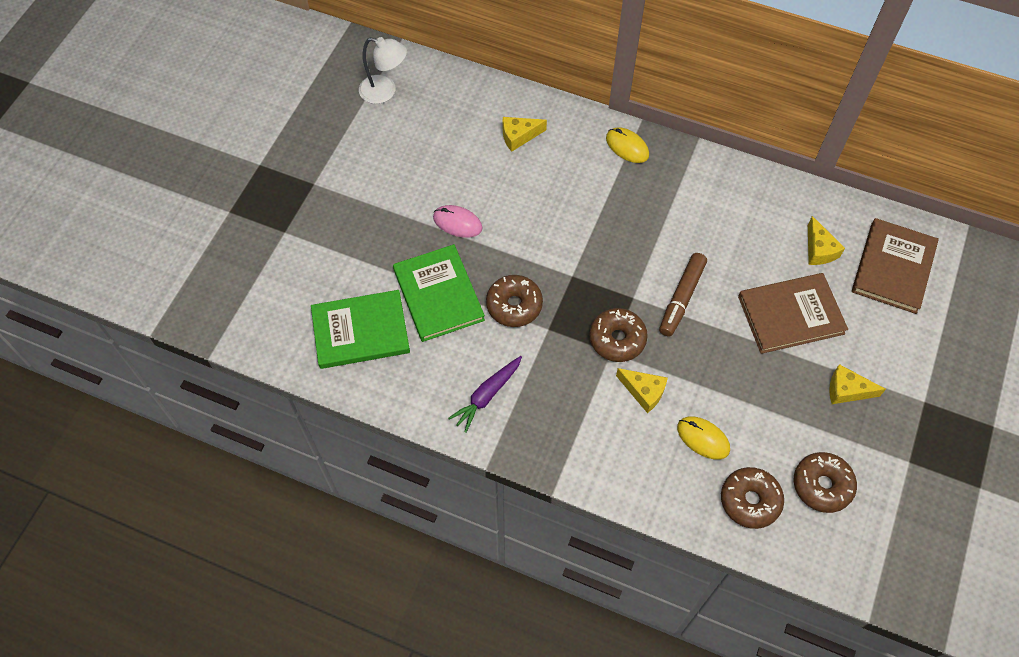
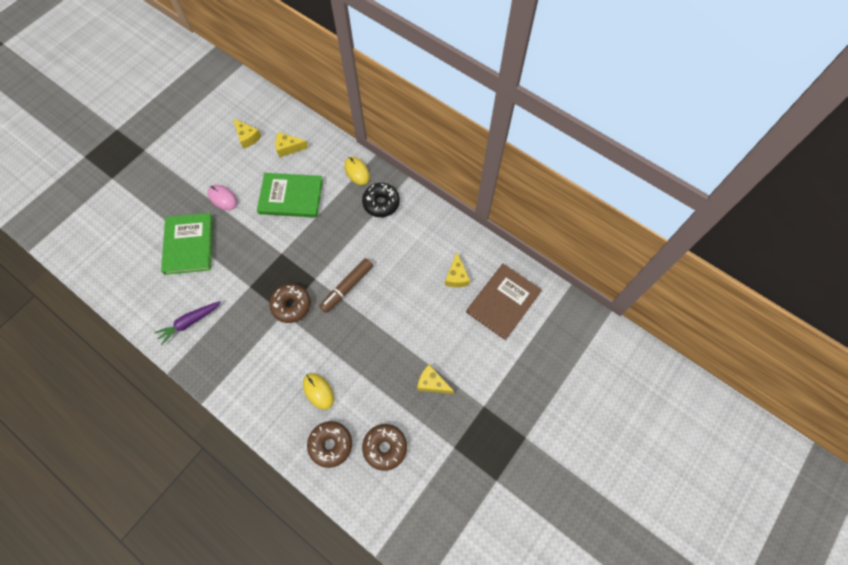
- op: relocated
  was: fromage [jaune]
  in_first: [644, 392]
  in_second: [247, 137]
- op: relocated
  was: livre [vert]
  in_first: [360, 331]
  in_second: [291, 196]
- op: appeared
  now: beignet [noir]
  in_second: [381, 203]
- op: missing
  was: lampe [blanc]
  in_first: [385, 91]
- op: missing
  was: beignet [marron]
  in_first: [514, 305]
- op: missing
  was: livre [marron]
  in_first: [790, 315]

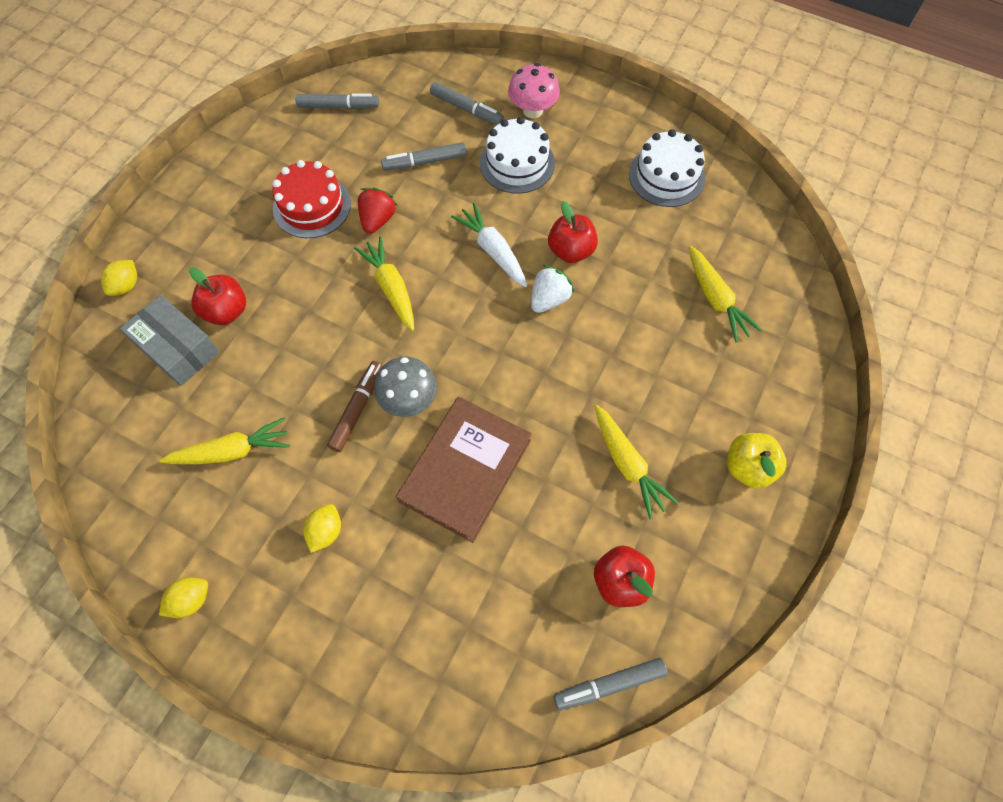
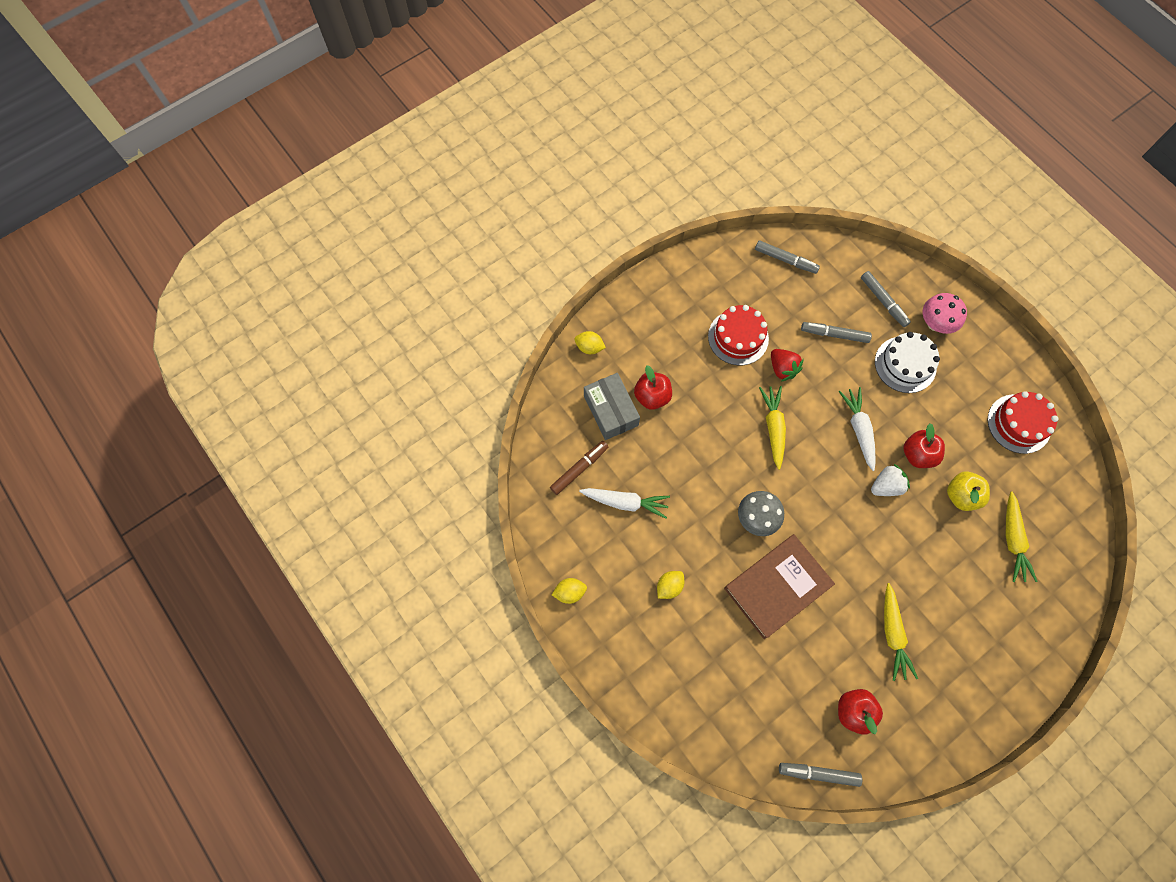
- op: relocated
  was: feutre [marron]
  in_first: [357, 409]
  in_second: [579, 469]
- op: spun
  was: citron [jaune]
  in_first: [126, 286]
  in_second: [589, 347]
  clockwise: 60
- op: colour
  was: carotte [jaune]
  now: carotte [blanc]
  in_first: [232, 451]
  in_second: [625, 502]
- op: spun
  was: fraise [rouge]
  in_first: [377, 220]
  in_second: [782, 369]
  clockwise: 105
- op: relocated
  was: pomme [jaune]
  in_first: [748, 467]
  in_second: [961, 495]
- op: colour
  was: gâteau [blanc]
  now: gâteau [rouge]
  in_first: [666, 176]
  in_second: [1019, 423]

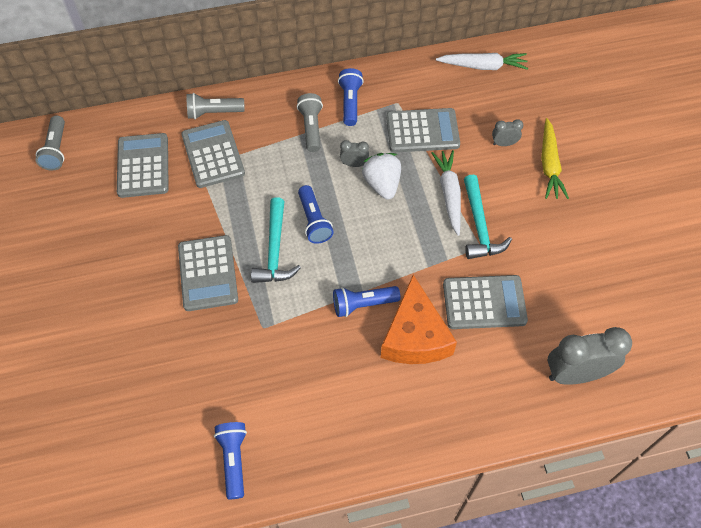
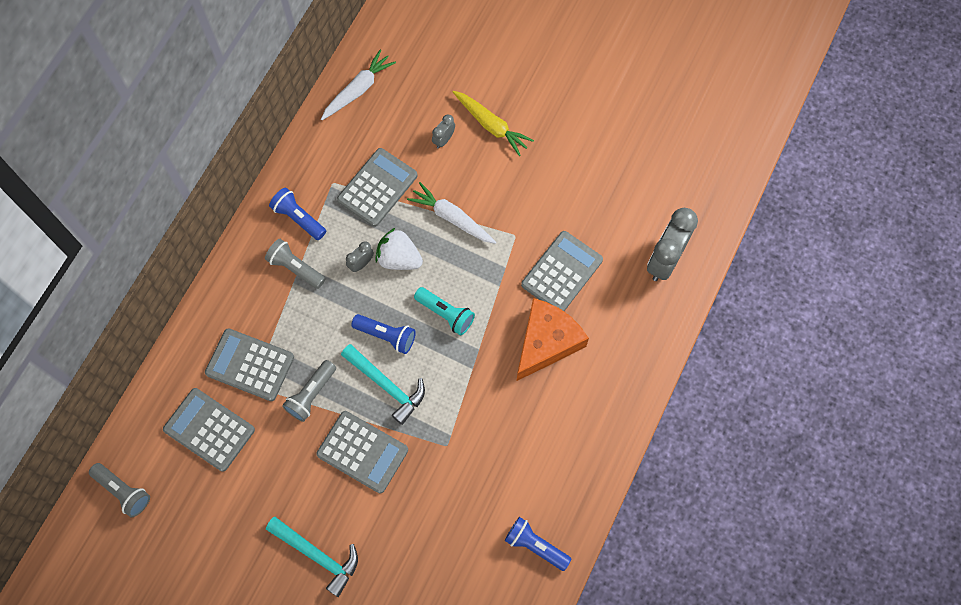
- op: relocated
  was: marteau [turquoise]
  in_first: [479, 226]
  in_second: [317, 555]
- op: relocated
  was: lampe de poche [gris]
  in_first: [213, 112]
  in_second: [311, 394]
- op: appeared
  now: lampe de poche [turquoise]
  in_second: [445, 314]
- op: spun
  was: fromage [orange]
  in_first: [415, 336]
  in_second: [546, 342]
  clockwise: -90
- op: missing
  was: lampe de poche [bleu]
  in_first: [363, 304]

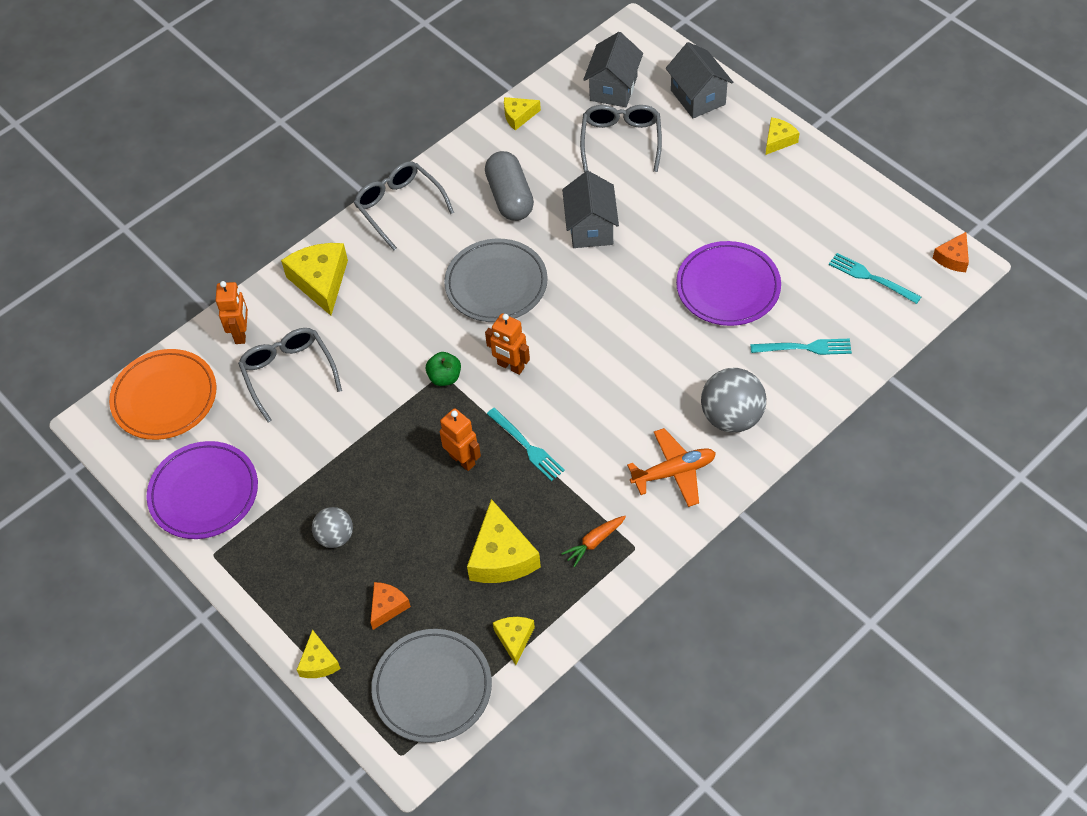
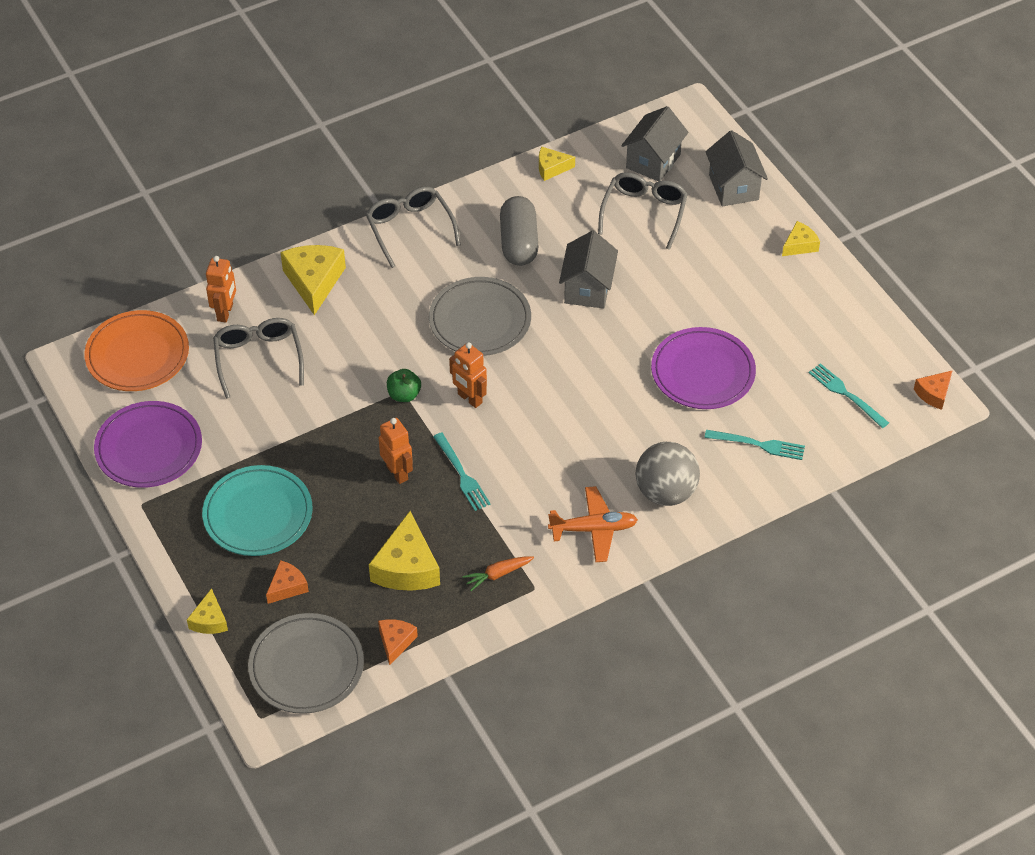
- op: exchanged
  was: balle [gris]
  now: assiette [turquoise]
  in_first: [335, 537]
  in_second: [258, 514]
- op: colour
  was: fromage [jaune]
  now: fromage [orange]
  in_first: [514, 638]
  in_second: [395, 642]

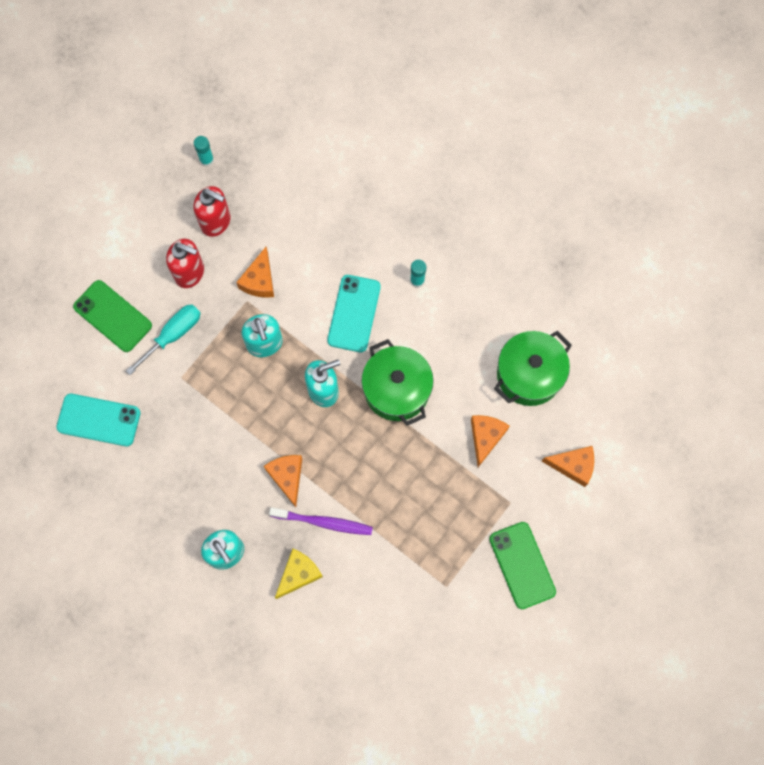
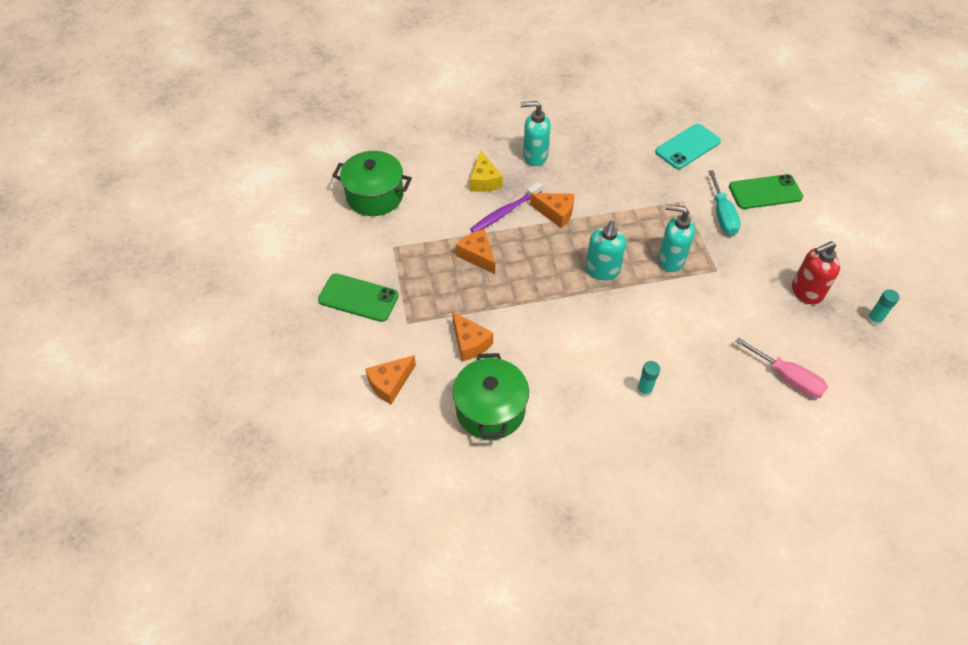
- op: relocated
  was: marmite [vert]
  in_first: [397, 389]
  in_second: [375, 196]
- op: relocated
  was: fromage [orange]
  in_first: [259, 280]
  in_second: [477, 255]
- op: appeared
  now: tournevis [rose]
  in_second: [787, 378]
- op: missing
  was: distributeur de savon [rouge]
  in_first: [190, 273]
- op: missing
  was: téléphone [turquoise]
  in_first: [354, 313]

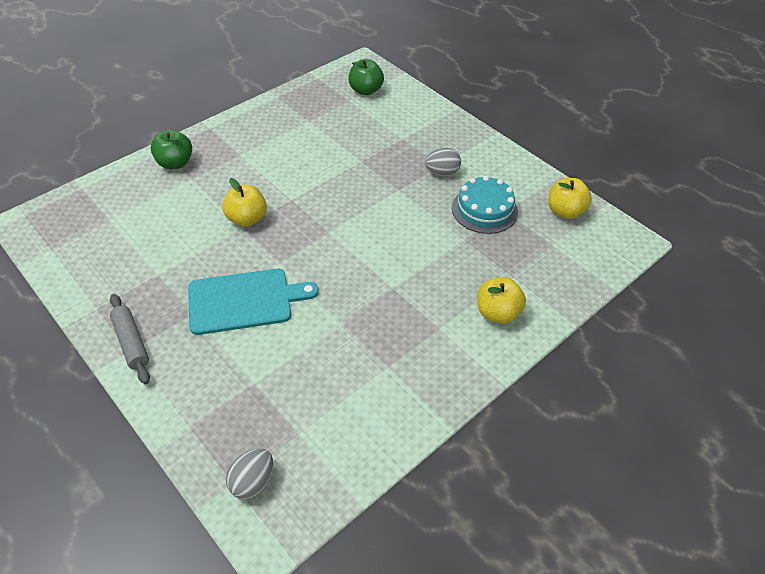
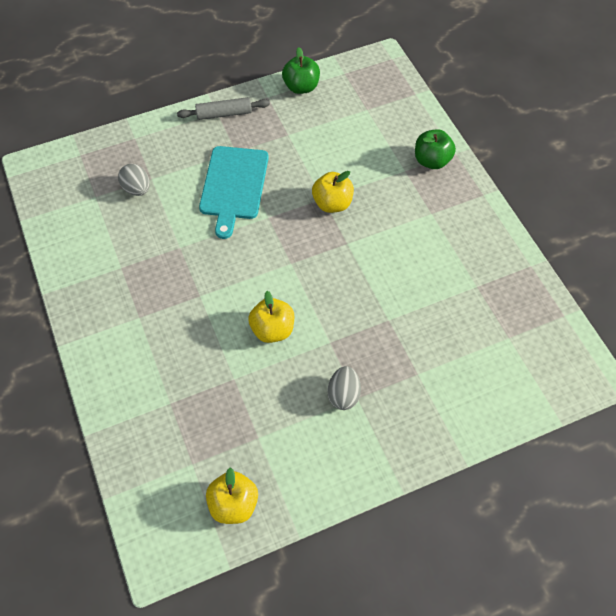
- op: relocated
  was: œuf [gris]
  in_first: [252, 481]
  in_second: [137, 189]
- op: relocated
  was: pomme [jaune]
  in_first: [497, 313]
  in_second: [272, 330]
- op: relocated
  was: pomme [vert]
  in_first: [365, 90]
  in_second: [301, 87]
- op: missing
  was: gâteau [turquoise]
  in_first: [484, 210]

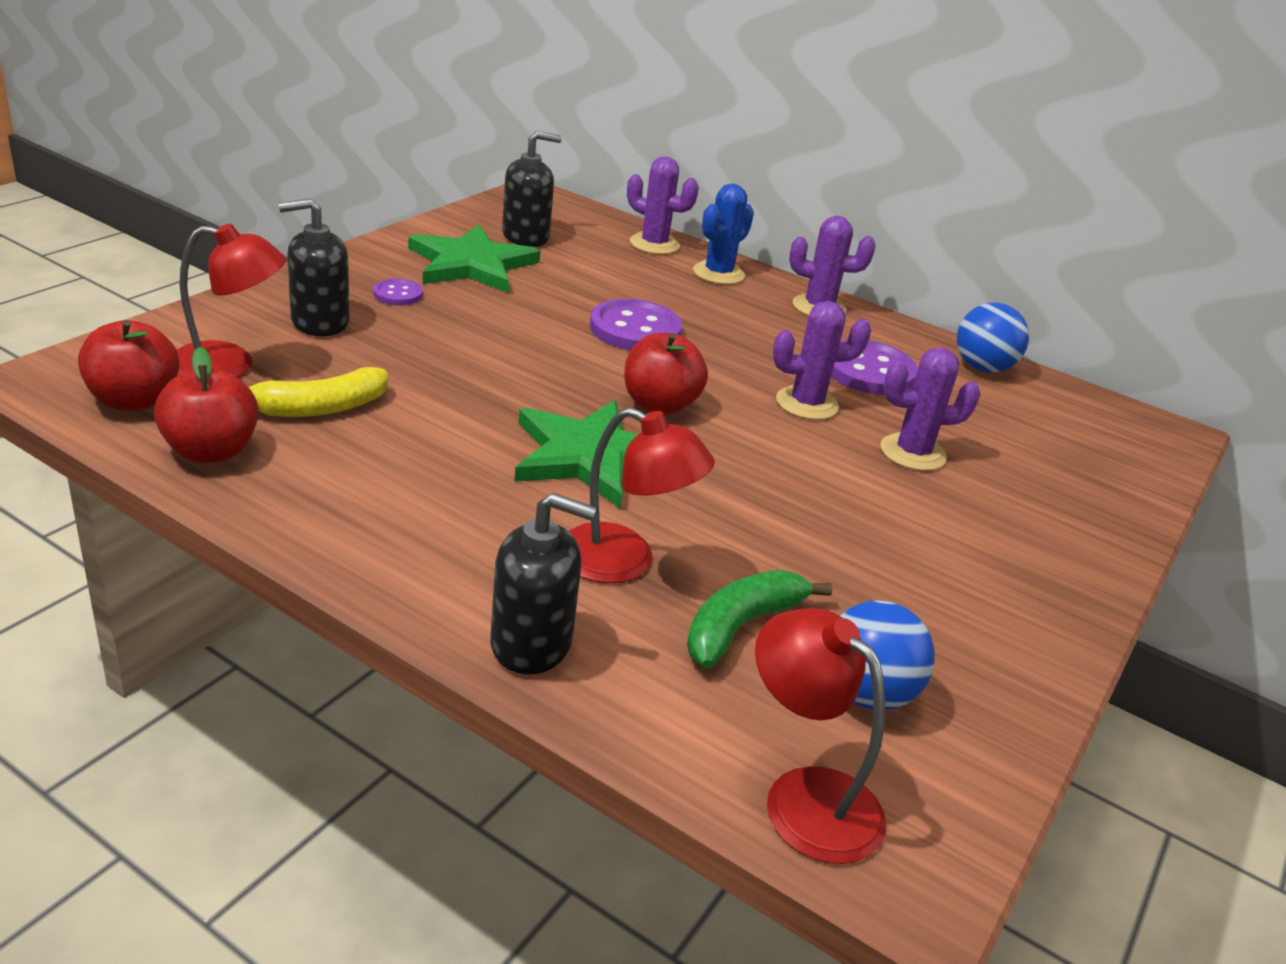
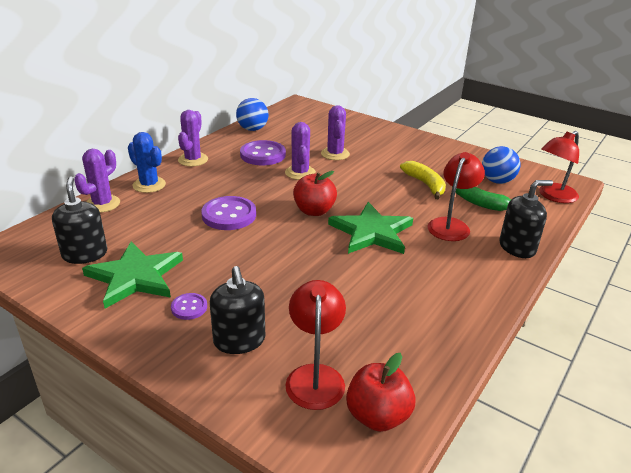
- op: relocated
  was: banane [jaune]
  in_first: [318, 408]
  in_second: [425, 184]
- op: spun
  was: distributeur de savon [noir]
  in_first: [532, 643]
  in_second: [517, 247]
  clockwise: 60
- op: missing
  was: pomme [rouge]
  in_first: [211, 451]

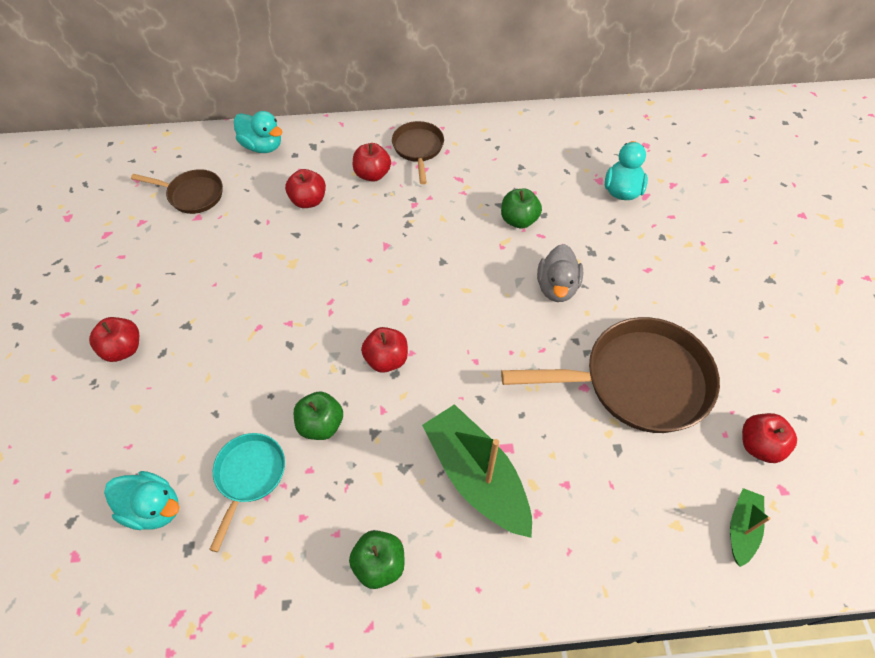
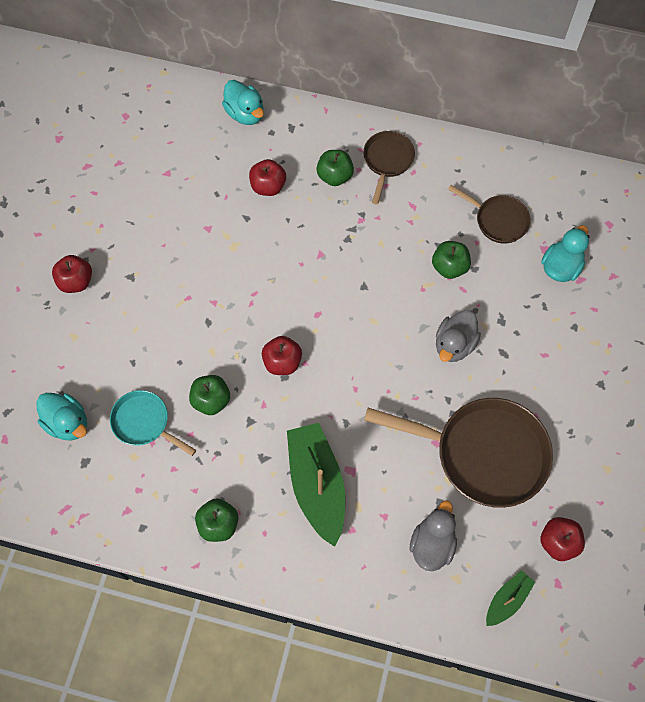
- op: spun
  was: poêle [turquoise]
  in_first: [249, 476]
  in_second: [144, 422]
  clockwise: -90
- op: colour
  was: pomme [rouge]
  now: pomme [vert]
  in_first: [372, 174]
  in_second: [334, 176]
- op: appeared
  now: canard [gris]
  in_second: [432, 544]
- op: relocated
  was: poêle [marron]
  in_first: [192, 195]
  in_second: [498, 220]

